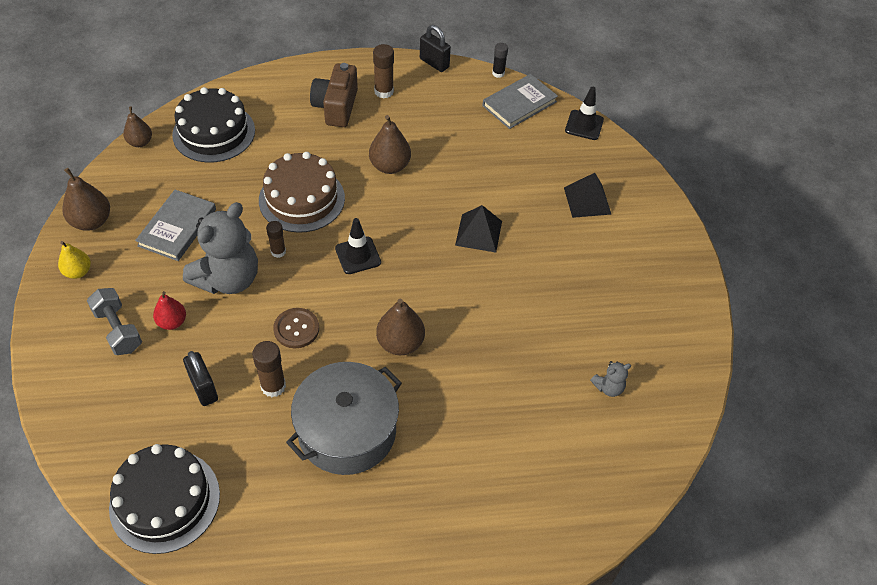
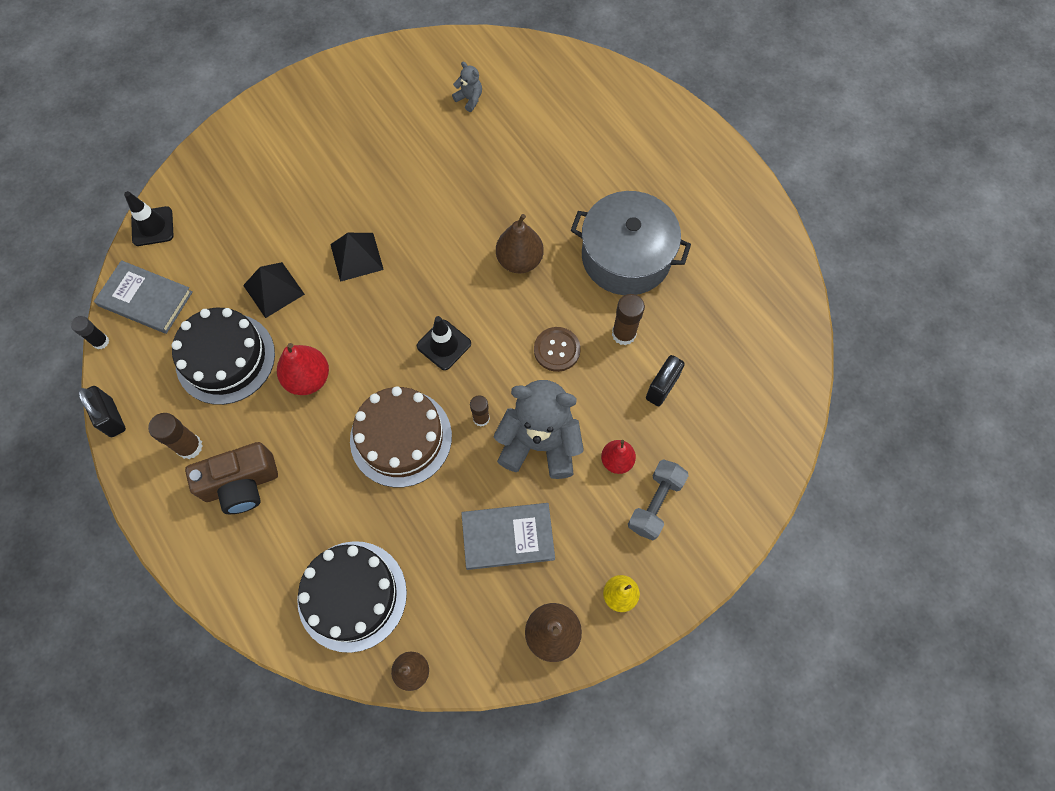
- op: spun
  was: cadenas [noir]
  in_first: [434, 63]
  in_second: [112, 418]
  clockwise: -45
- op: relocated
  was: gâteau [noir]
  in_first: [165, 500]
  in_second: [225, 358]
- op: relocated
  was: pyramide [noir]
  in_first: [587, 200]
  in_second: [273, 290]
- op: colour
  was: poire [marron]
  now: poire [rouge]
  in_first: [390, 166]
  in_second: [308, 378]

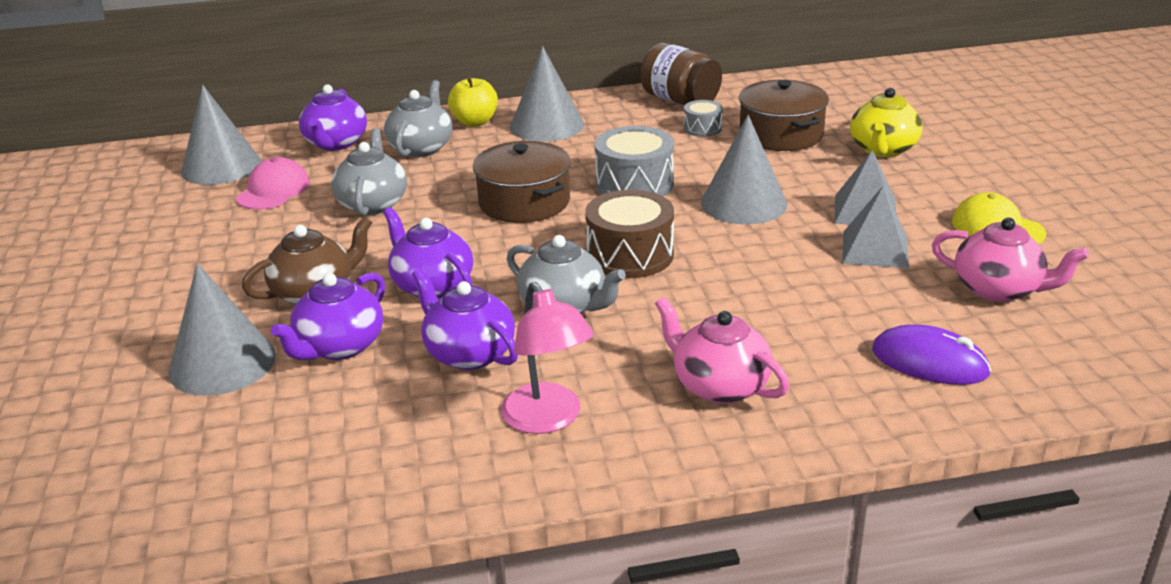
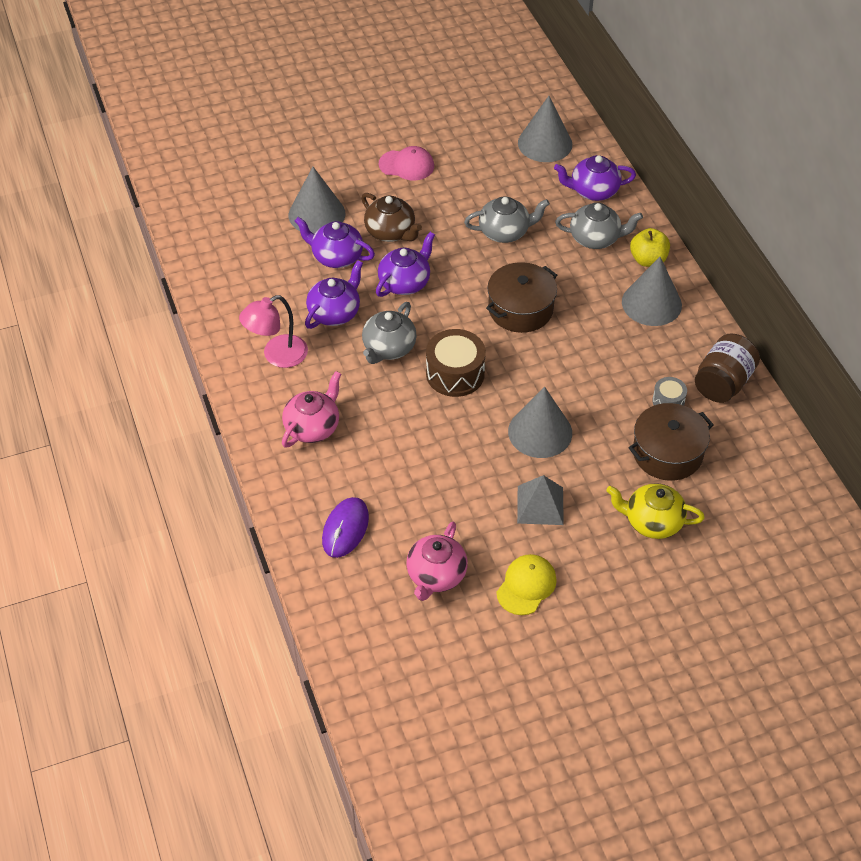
- op: relocated
  was: casquette [rose]
  in_first: [273, 190]
  in_second: [406, 165]
- op: missing
  was: tambour [gris]
  in_first: [634, 184]
- op: missing
  was: pyramide [gris]
  in_first: [875, 249]

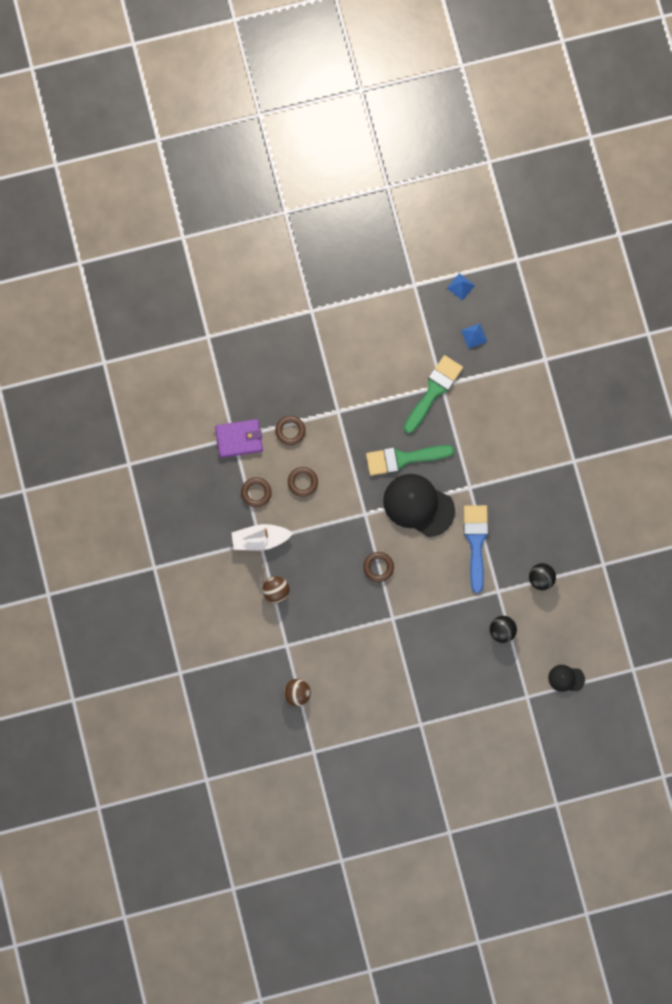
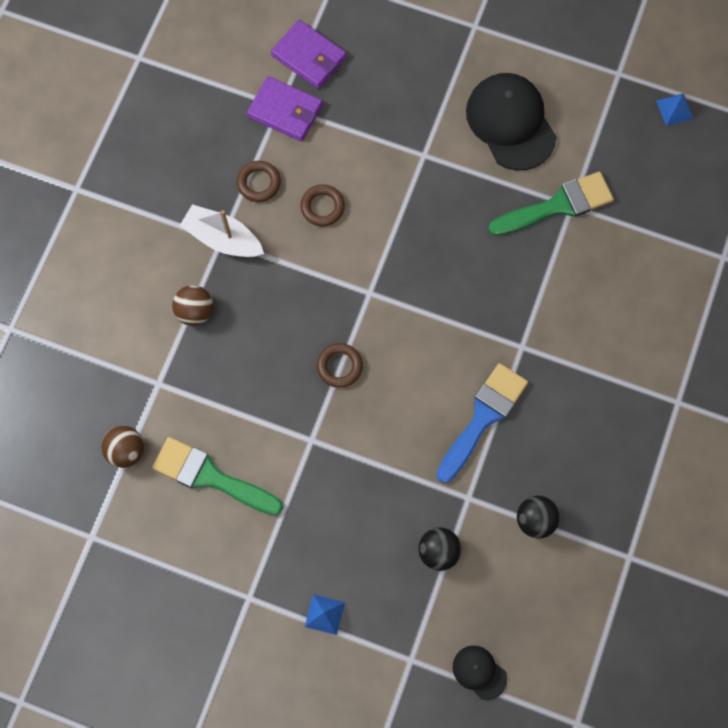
- op: relocated
  was: pinceau [vert]
  in_first: [403, 459]
  in_second: [210, 477]
- op: appeared
  now: portefeuille [violet]
  in_second: [309, 56]
- op: relocated
  was: pyramide [bleu]
  in_first: [474, 336]
  in_second: [324, 614]
- op: relocated
  was: casquette [noir]
  in_first: [418, 505]
  in_second: [510, 123]
- op: missing
  was: anneau [marron]
  in_first: [290, 431]

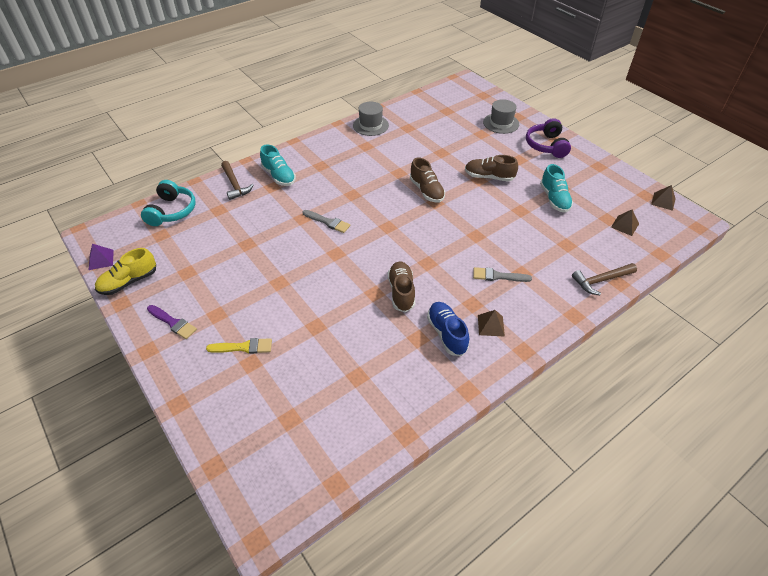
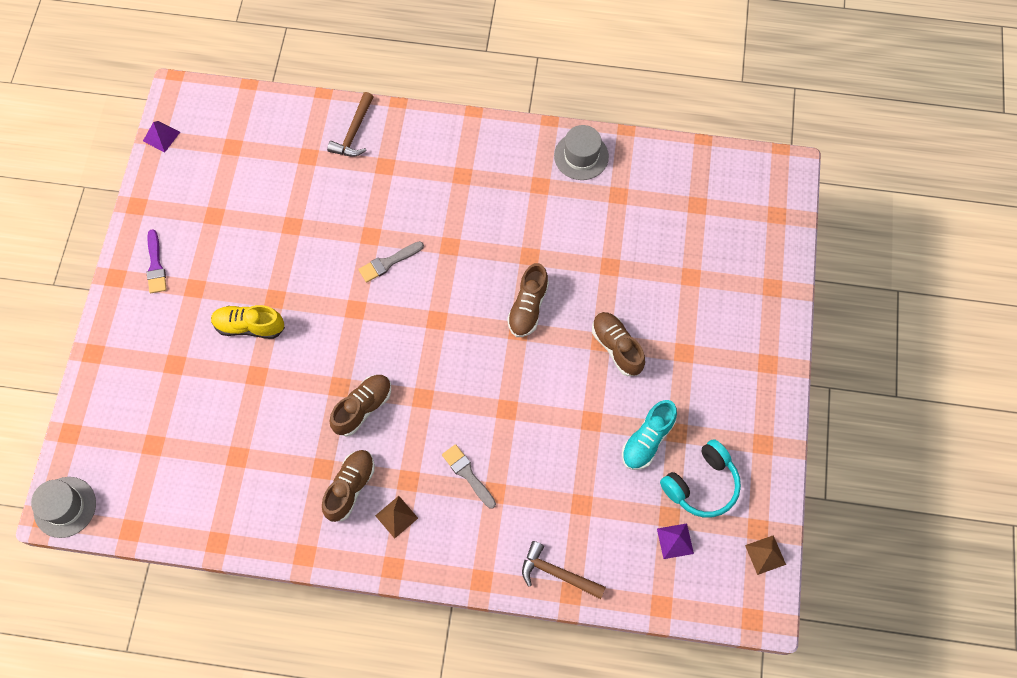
- op: relocated
  was: chapeau [gris]
  in_first: [501, 123]
  in_second: [65, 507]
- op: relocated
  was: chaussure [jaune]
  in_first: [129, 282]
  in_second: [249, 326]
- op: colour
  was: chaussure [bleu]
  now: chaussure [marron]
  in_first: [446, 334]
  in_second: [350, 487]
- op: spun
  was: pinceau [gris]
  in_first: [328, 222]
  in_second: [388, 262]
  clockwise: 75
- op: colour
  was: pyramide [marron]
  now: pyramide [violet]
  in_first: [624, 225]
  in_second: [675, 541]
- op: relocated
  was: casque audio [turquoise]
  in_first: [172, 211]
  in_second: [701, 484]
- op: missing
  was: pinceau [jaune]
  in_first: [244, 347]
- op: missing
  was: chaussure [turquoise]
  in_first: [279, 176]
- op: missing
  was: casque audio [violet]
  in_first: [546, 146]

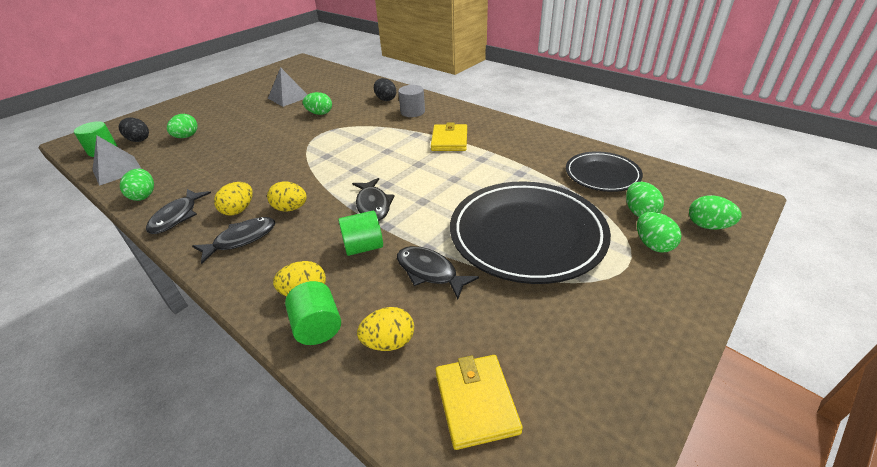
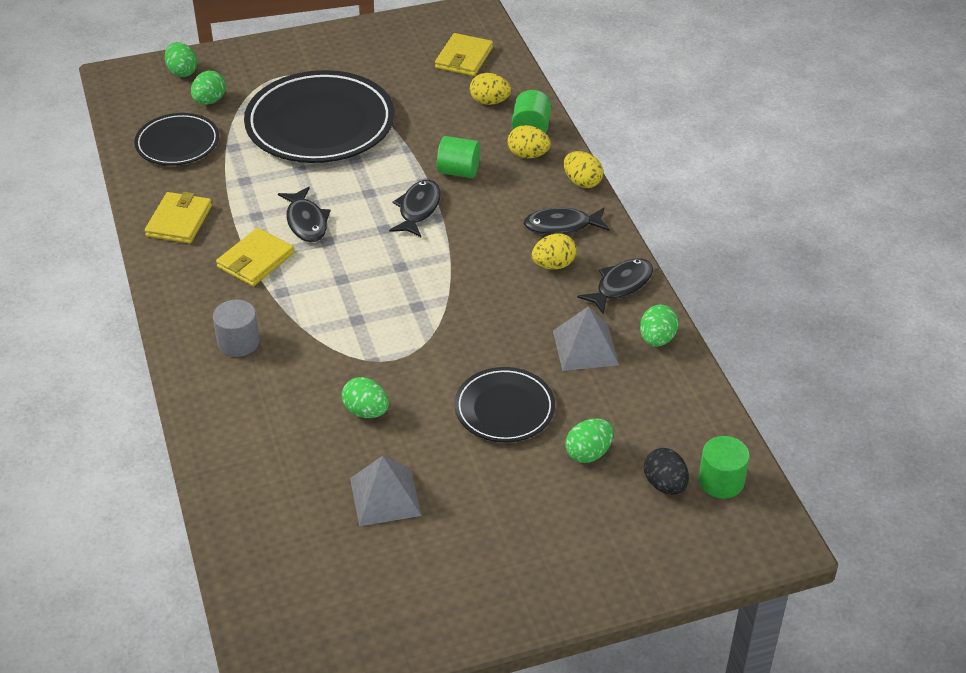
- op: appeared
  now: portefeuille [jaune]
  in_second: [179, 221]
- op: relocated
  was: poisson [noir]
  in_first: [429, 272]
  in_second: [306, 222]
- op: appeared
  now: assiette [noir]
  in_second: [504, 408]
- op: relocated
  was: pyramide [gris]
  in_first: [117, 170]
  in_second: [585, 347]
- op: relocated
  was: œuf [jaune]
  in_first: [290, 208]
  in_second: [582, 182]
- op: missing
  was: œuf [noir]
  in_first: [385, 99]
- op: missing
  was: œuf [vert]
  in_first: [653, 245]

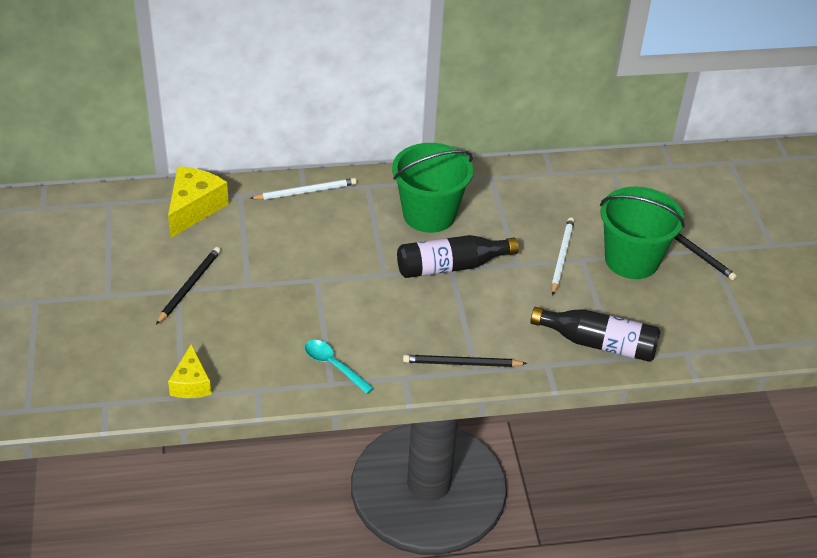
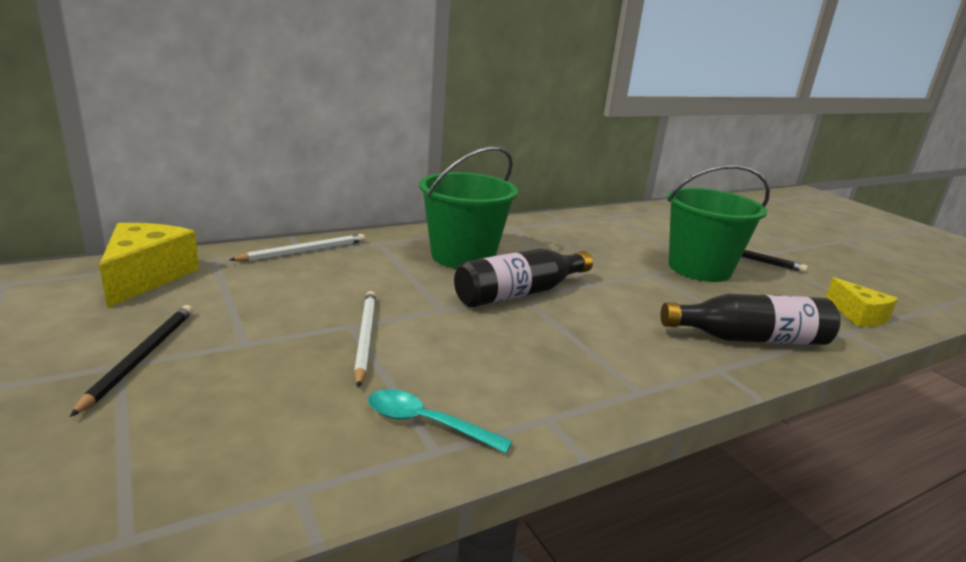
- op: relocated
  was: crayon [blanc]
  in_first: [562, 256]
  in_second: [365, 337]
- op: relocated
  was: fromage [jaune]
  in_first: [191, 383]
  in_second: [858, 315]
- op: missing
  was: crayon [noir]
  in_first: [461, 363]

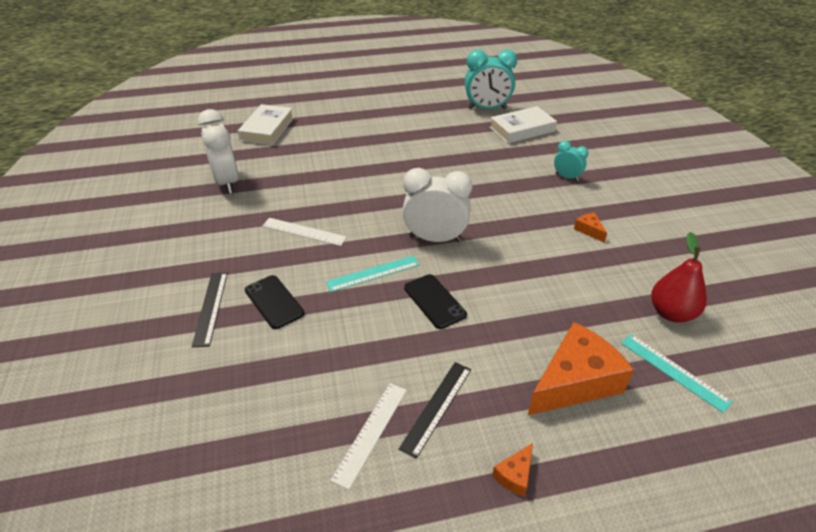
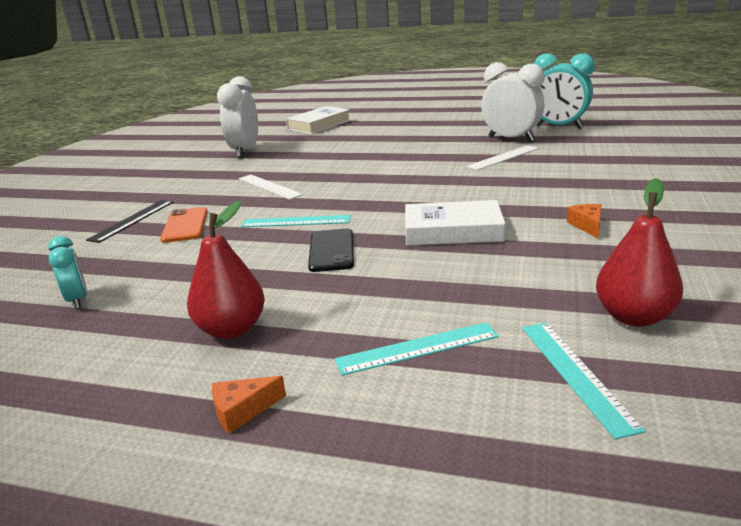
- op: relocated
  was: réveil [turquoise]
  in_first: [567, 177]
  in_second: [78, 300]
- op: colour
  was: téléphone [noir]
  now: téléphone [orange]
  in_first: [274, 302]
  in_second: [185, 225]
- op: exchanged
  was: règle [noir]
  now: poire [rouge]
  in_first: [437, 407]
  in_second: [232, 329]
- op: exchanged
  was: fromage [orange]
  now: règle [turquoise]
  in_first: [575, 381]
  in_second: [417, 348]
- op: relocated
  was: livre [blanc]
  in_first: [522, 129]
  in_second: [453, 231]
- op: relocated
  was: règle [blanc]
  in_first: [370, 432]
  in_second: [503, 157]
- op: relocated
  was: réveil [blanc]
  in_first: [435, 239]
  in_second: [511, 139]

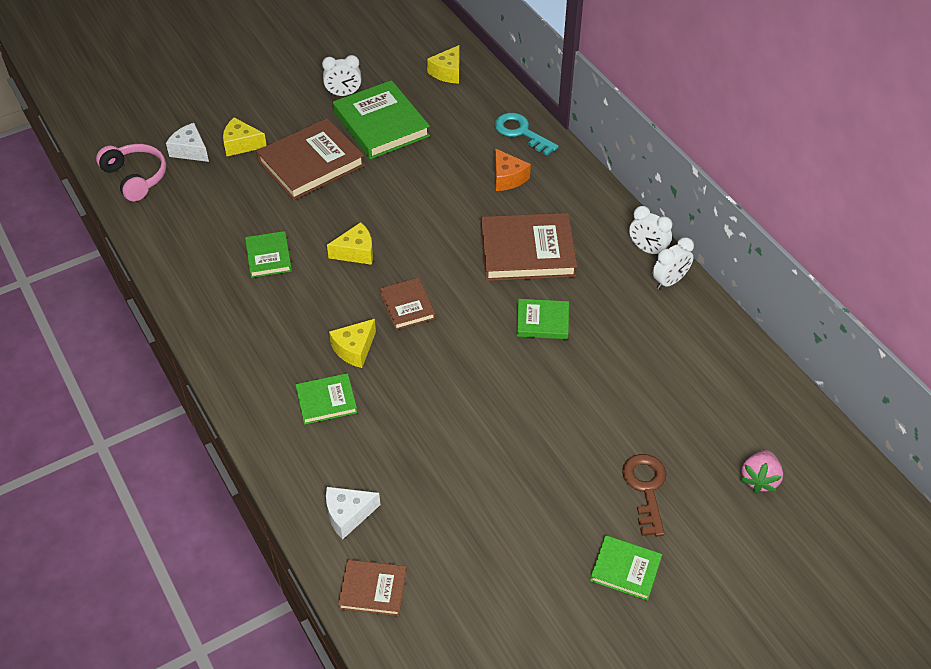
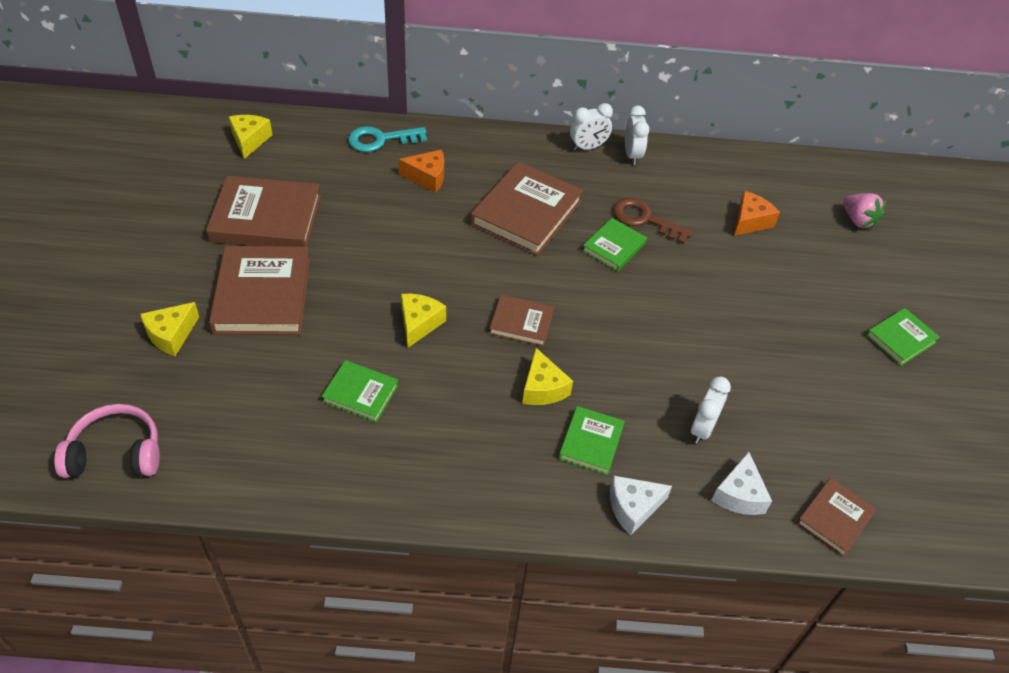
- op: colour
  was: livre [vert]
  now: livre [marron]
  in_first: [381, 124]
  in_second: [266, 218]
- op: spun
  was: fromage [jaune]
  in_first: [447, 72]
  in_second: [250, 140]
  clockwise: -150
- op: relocated
  was: fromage [blanc]
  in_first: [190, 150]
  in_second: [633, 508]
- op: relocated
  was: clé [marron]
  in_first: [646, 488]
  in_second: [644, 219]
- op: relocated
  was: réveil [blanc]
  in_first: [343, 94]
  in_second: [702, 428]
- op: appeared
  now: fromage [orange]
  in_second: [750, 221]

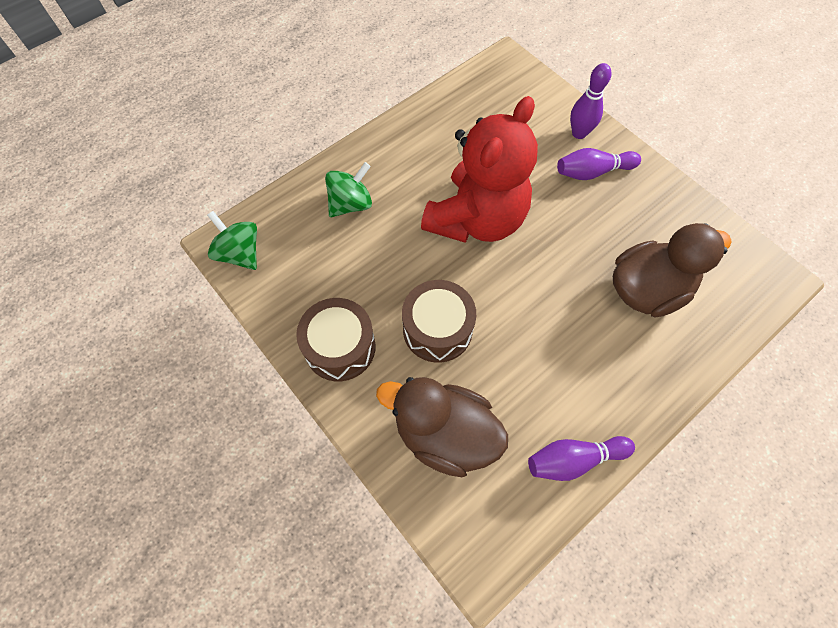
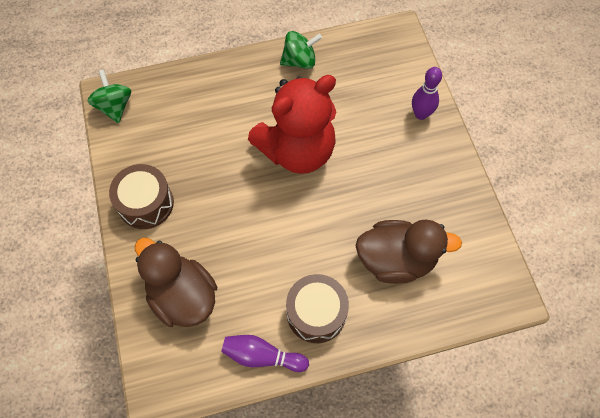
- op: relocated
  was: toupie [vert]
  in_first: [351, 204]
  in_second: [300, 61]
- op: relocated
  was: tambour [marron]
  in_first: [437, 329]
  in_second: [316, 313]
- op: missing
  was: quille [violet]
  in_first: [592, 172]

